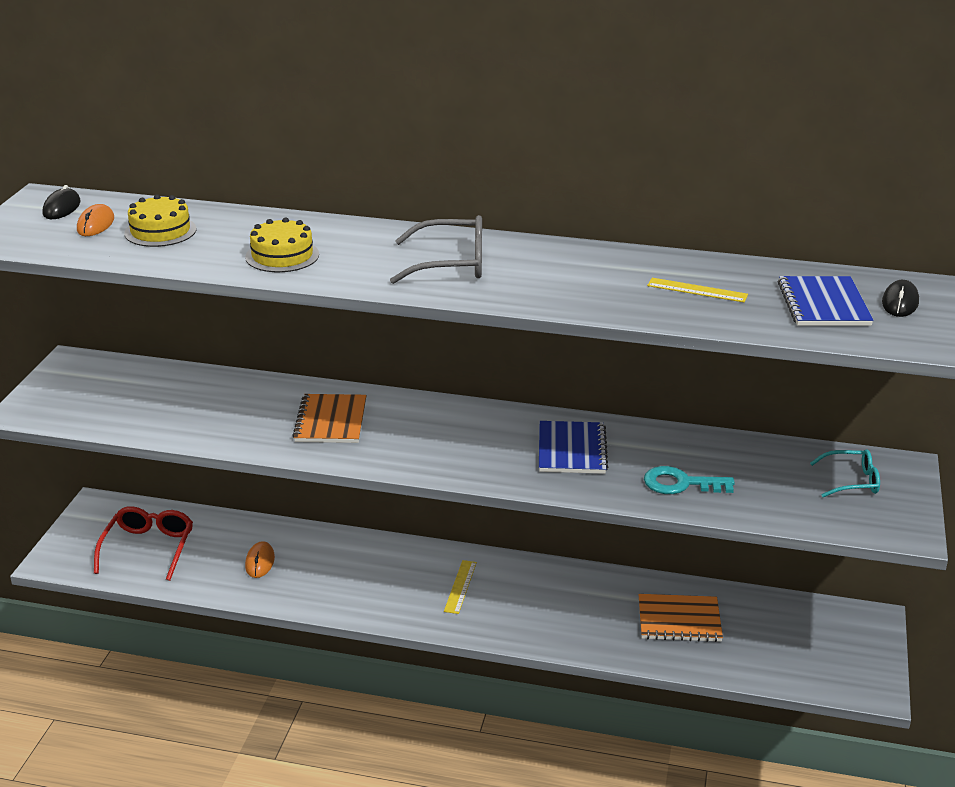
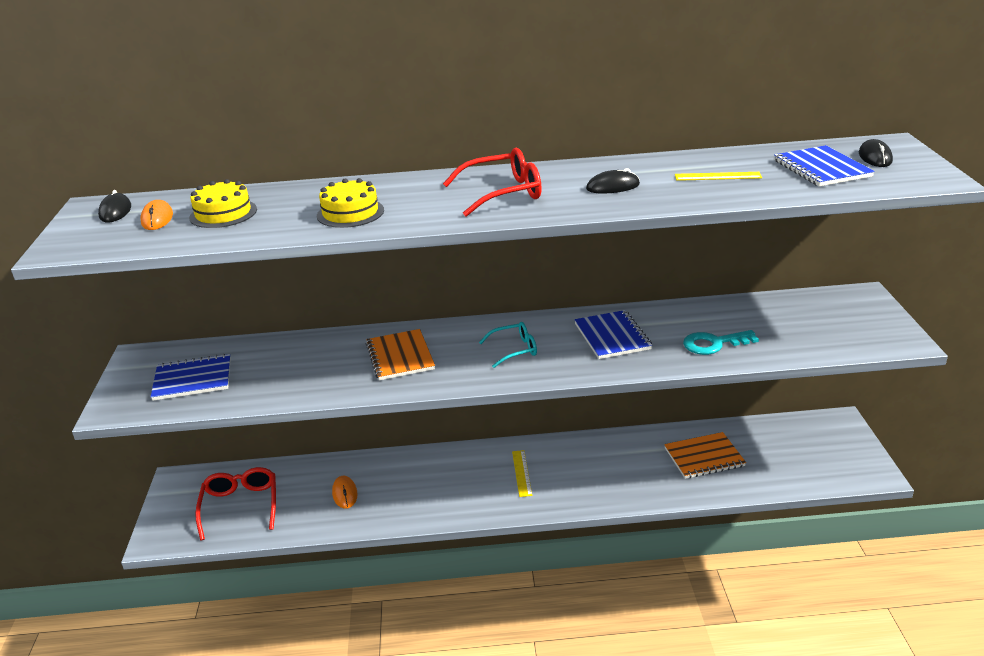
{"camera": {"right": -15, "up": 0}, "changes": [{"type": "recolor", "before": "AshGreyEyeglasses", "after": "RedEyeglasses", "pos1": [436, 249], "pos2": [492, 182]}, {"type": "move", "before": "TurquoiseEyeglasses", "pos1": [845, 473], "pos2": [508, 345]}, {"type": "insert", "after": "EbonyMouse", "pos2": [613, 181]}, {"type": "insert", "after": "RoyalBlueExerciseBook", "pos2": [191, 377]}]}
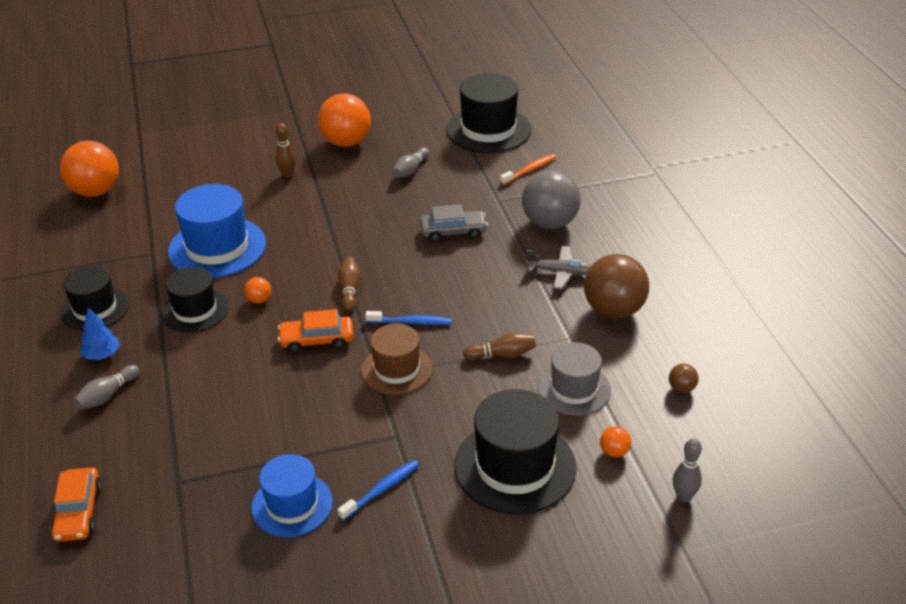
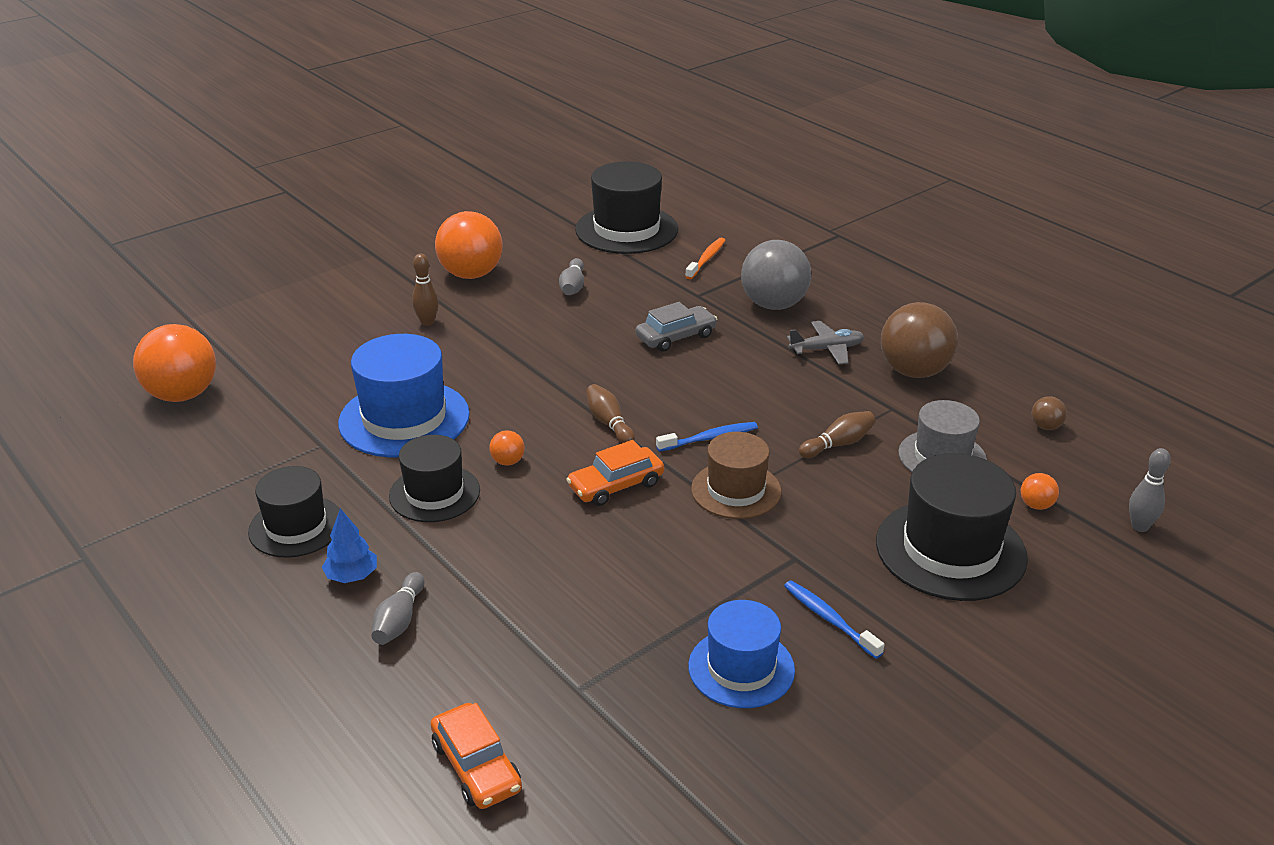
{"camera": {"right": -25, "up": -5}, "changes": [{"type": "rotate", "before": "RoyalBlueDentalBrush", "pos1": [378, 490], "pos2": [834, 619], "turn": -60}]}
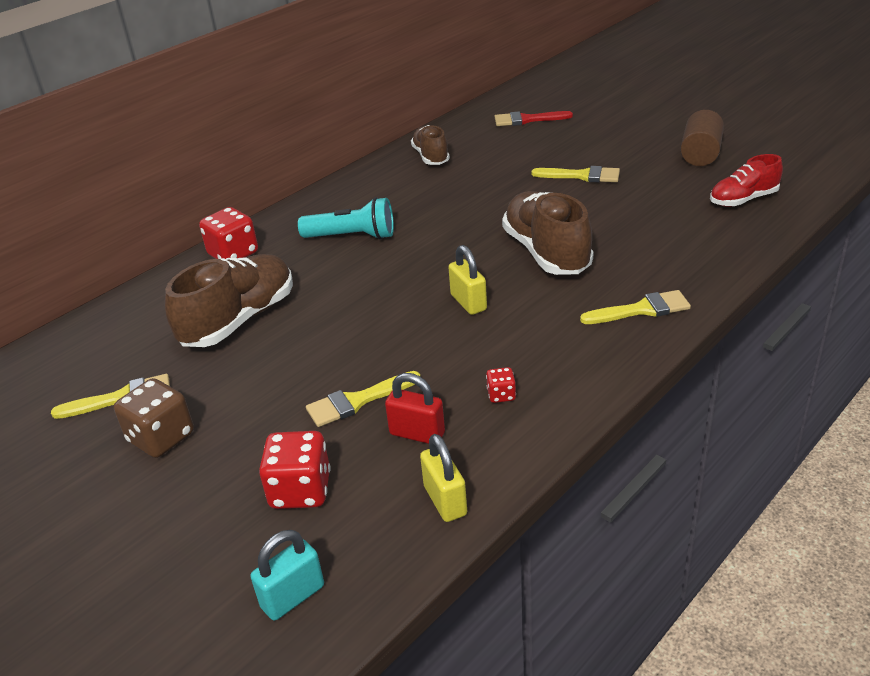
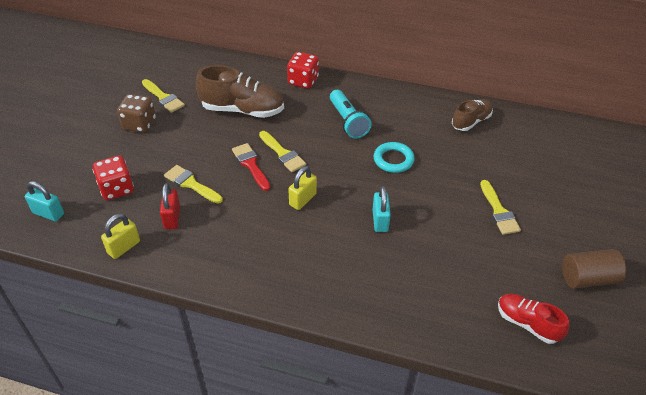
{"camera": {"right": 60, "up": 10}, "changes": [{"type": "move", "before": "RedPaintbrush", "pos1": [534, 118], "pos2": [251, 167]}, {"type": "replace", "before": "BrownShoe", "after": "TurquoiseSmallLock", "pos1": [548, 233], "pos2": [381, 209]}, {"type": "move", "before": "GoldenPaintbrush", "pos1": [635, 307], "pos2": [282, 151]}, {"type": "delete", "before": "RedDice", "pos1": [501, 385]}, {"type": "insert", "after": "TurquoiseRing", "pos2": [394, 157]}]}
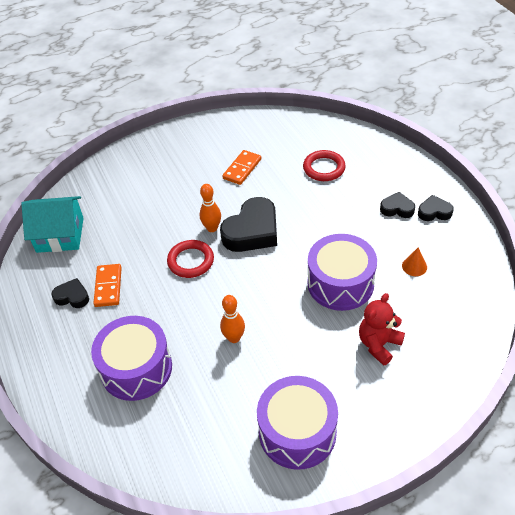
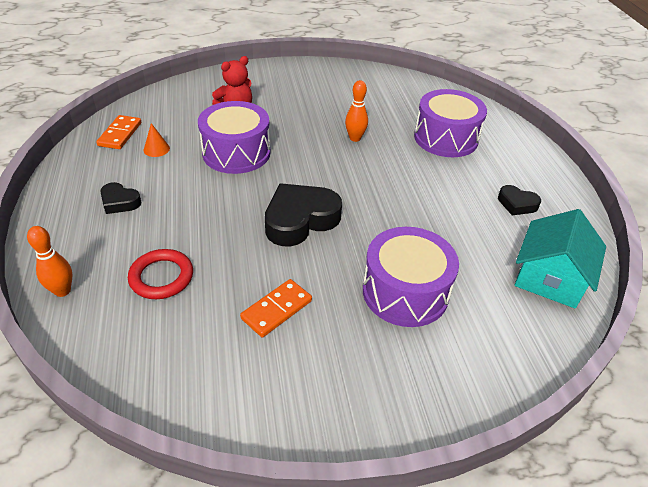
{"camera": {"right": -170, "up": -5}, "changes": [{"type": "move", "before": "OrangeBowlingPin", "pos1": [210, 208], "pos2": [49, 261]}, {"type": "delete", "before": "EbonyLoveHeart", "pos1": [436, 208]}, {"type": "rotate", "before": "TurquoiseToyHouse", "pos1": [52, 224], "pos2": [560, 258], "turn": -75}, {"type": "delete", "before": "RedRing", "pos1": [190, 259]}, {"type": "move", "before": "OrangeDomino", "pos1": [107, 285], "pos2": [118, 132]}, {"type": "move", "before": "PurpleToyDrum", "pos1": [297, 423], "pos2": [411, 277]}]}
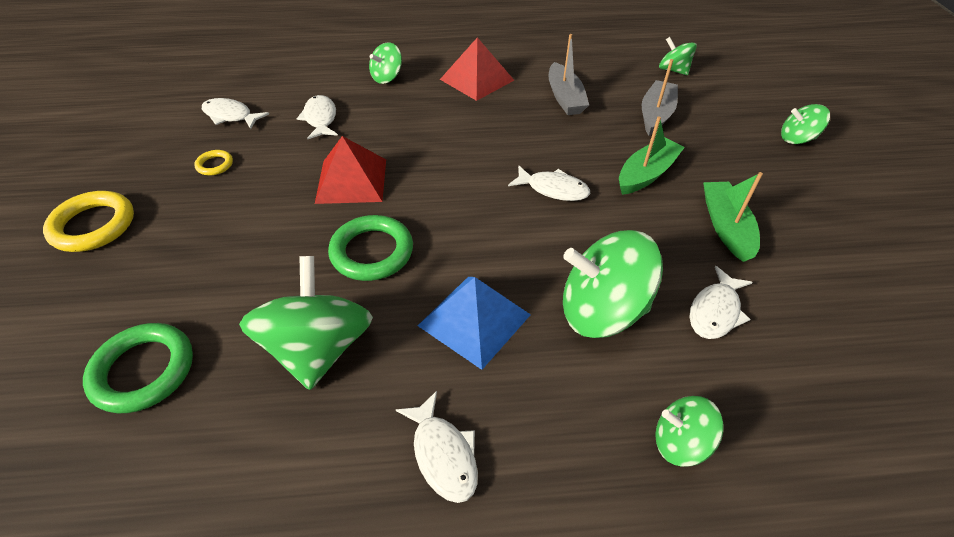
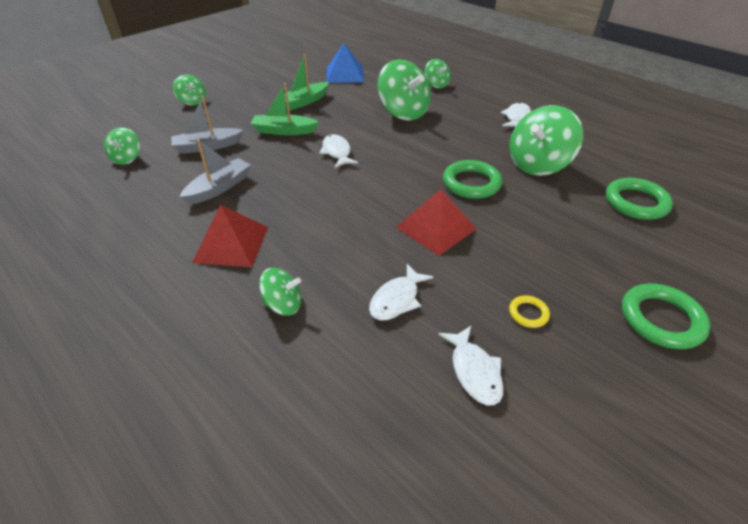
{"camera": {"right": -130, "up": -5}, "changes": [{"type": "recolor", "before": "GoldenRing", "after": "GreenRing", "pos1": [88, 221], "pos2": [666, 316]}, {"type": "delete", "before": "WhiteFish", "pos1": [721, 302]}, {"type": "move", "before": "RoyalBluePyramid", "pos1": [474, 323], "pos2": [345, 63]}]}
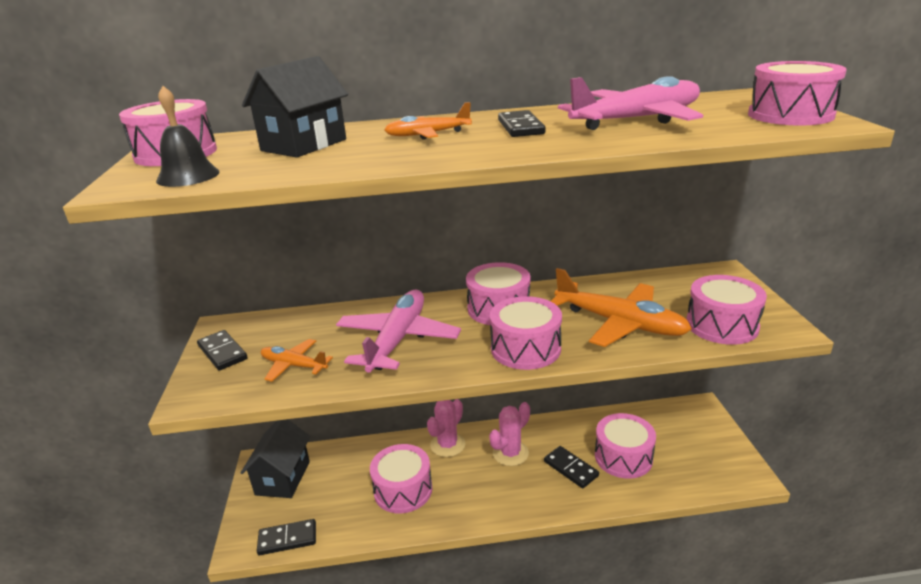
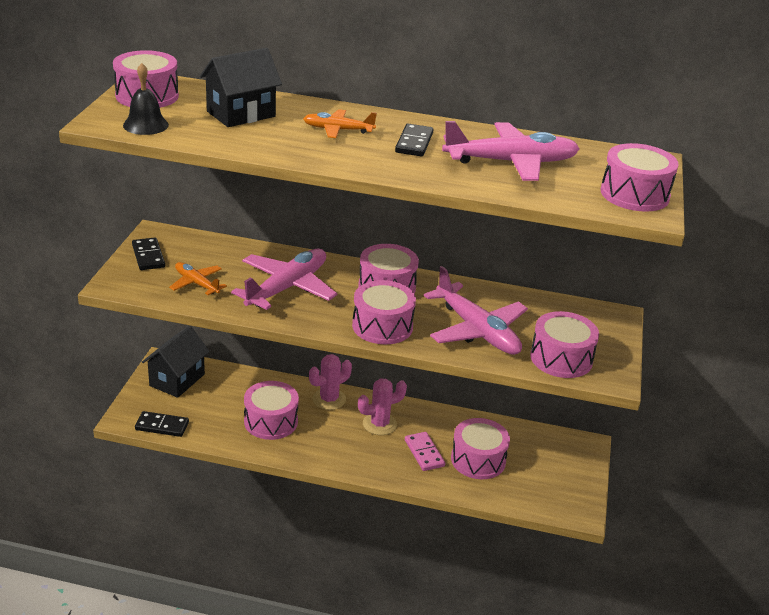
{"camera": {"right": 15, "up": 5}, "changes": [{"type": "recolor", "before": "OrangeToyPlane", "after": "RosyToyPlane", "pos1": [621, 307], "pos2": [476, 310]}, {"type": "recolor", "before": "EbonyDomino", "after": "RosyDomino", "pos1": [571, 467], "pos2": [425, 451]}]}
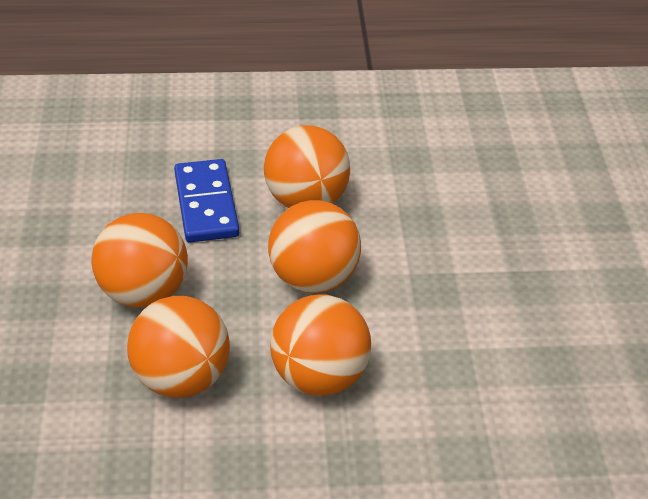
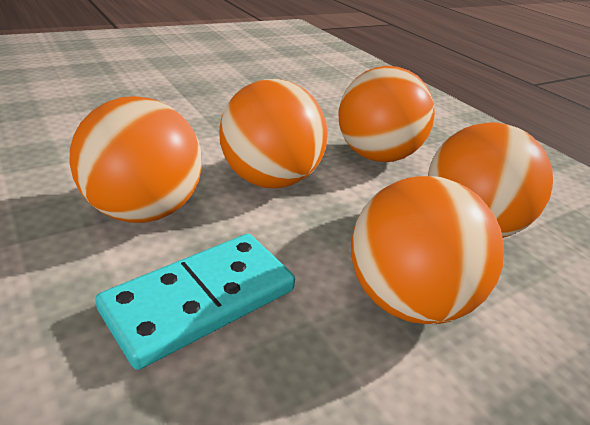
{"camera": {"right": -120, "up": -10}, "changes": [{"type": "recolor", "before": "RoyalBlueDomino", "after": "TurquoiseDomino", "pos1": [206, 200], "pos2": [195, 302]}]}
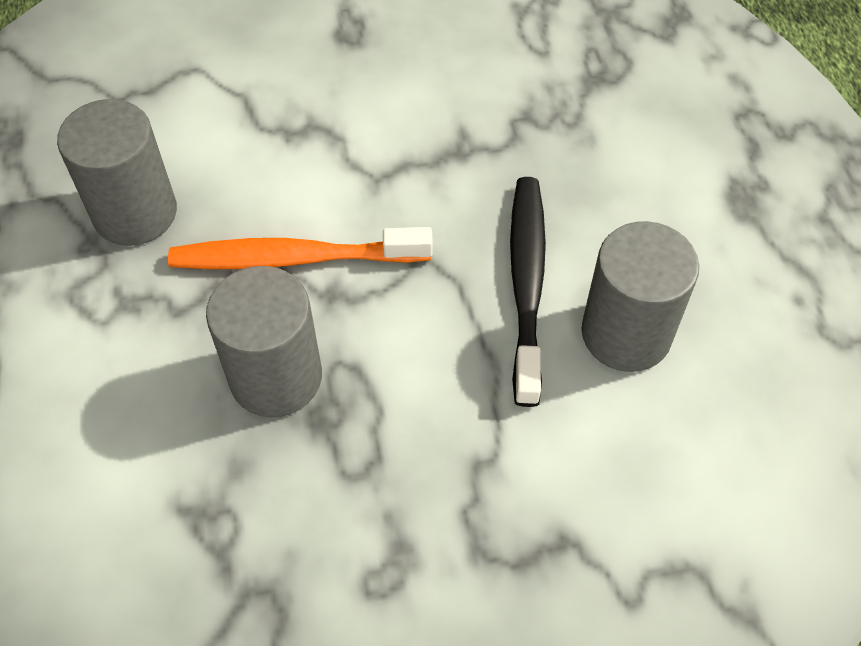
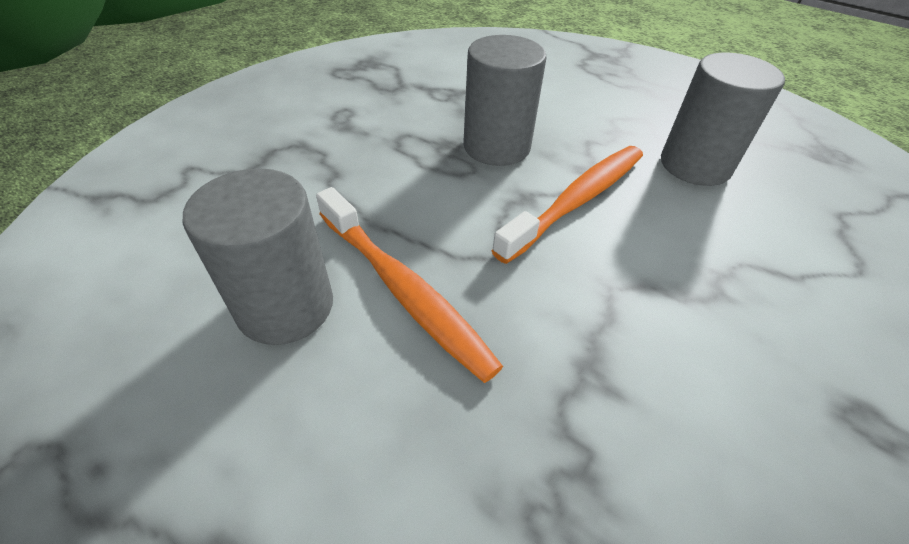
{"camera": {"right": 135, "up": -10}, "changes": [{"type": "recolor", "before": "EbonyDentalBrush", "after": "OrangeDentalBrush", "pos1": [528, 292], "pos2": [409, 285]}]}
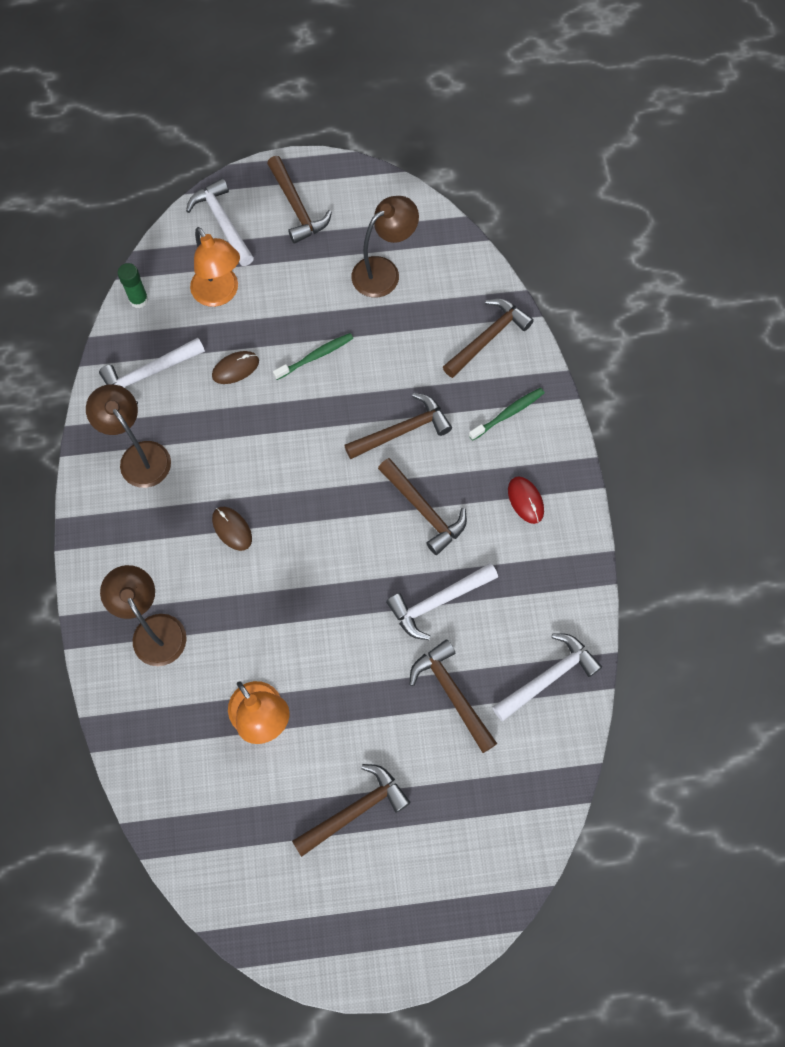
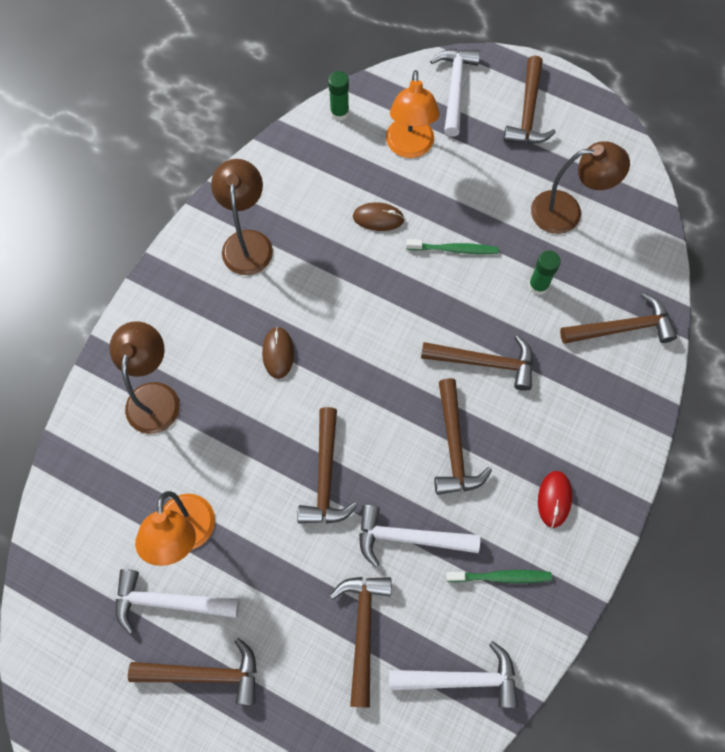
{"camera": {"right": 35, "up": 0}, "changes": [{"type": "move", "before": "WhiteCarpenter'sHammer", "pos1": [152, 371], "pos2": [177, 602]}, {"type": "move", "before": "GreenDentalBrush", "pos1": [507, 414], "pos2": [499, 576]}, {"type": "insert", "after": "GreenGlueStick", "pos2": [544, 273]}, {"type": "insert", "after": "BrownCarpenter'sHammer", "pos2": [327, 465]}]}
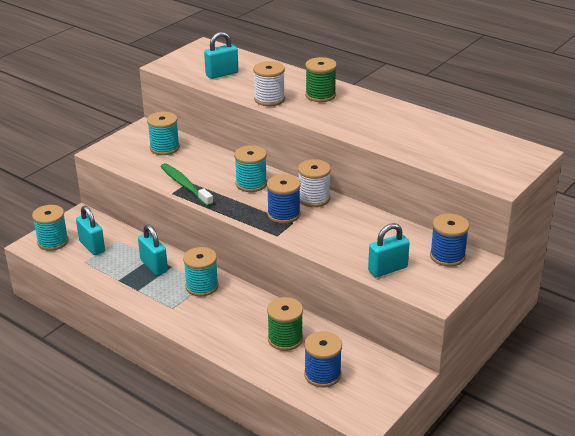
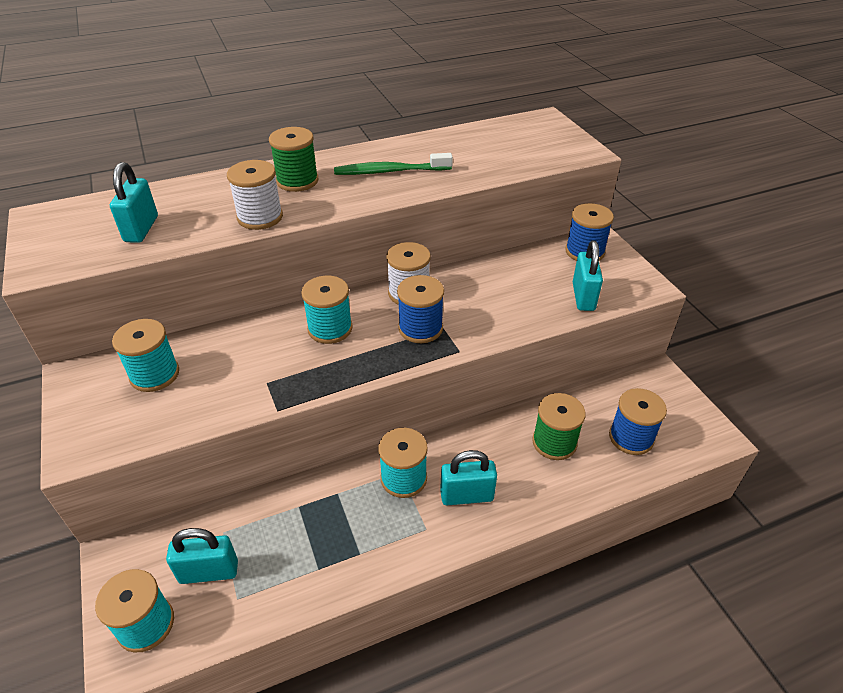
{"camera": {"right": -60, "up": 10}, "changes": [{"type": "move", "before": "GreenDentalBrush", "pos1": [186, 185], "pos2": [393, 164]}, {"type": "move", "before": "TurquoiseSmallLock", "pos1": [153, 249], "pos2": [468, 477]}]}
